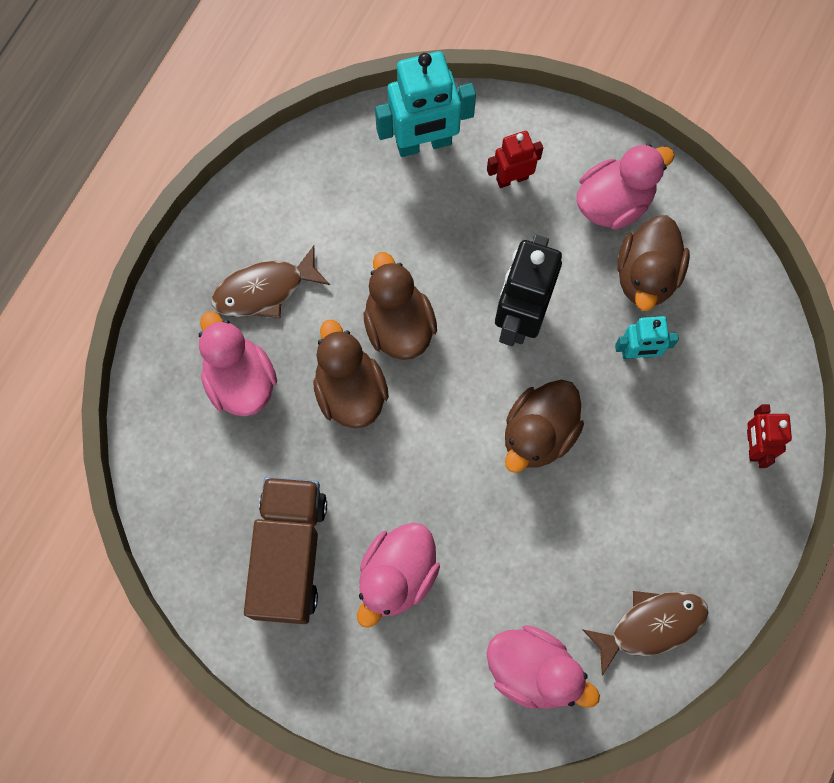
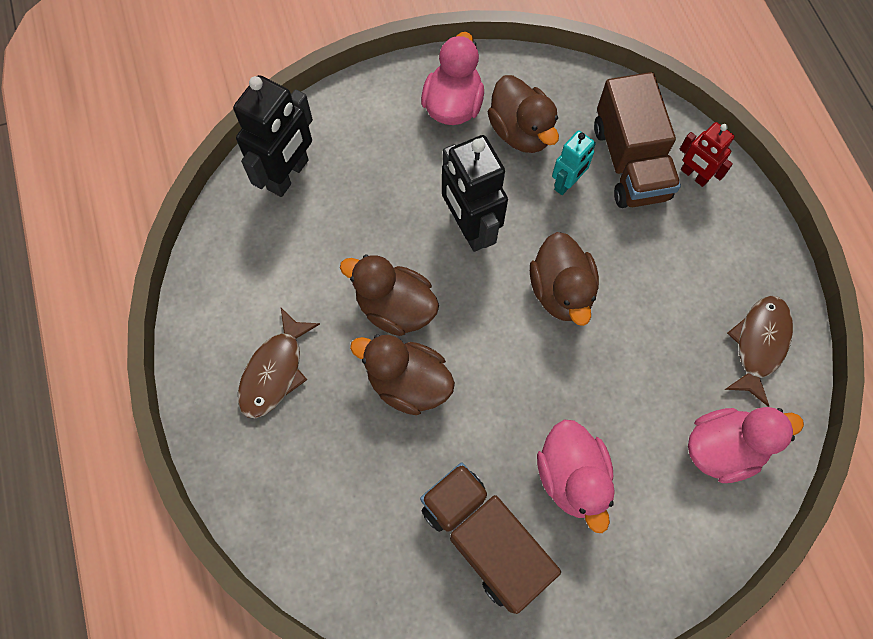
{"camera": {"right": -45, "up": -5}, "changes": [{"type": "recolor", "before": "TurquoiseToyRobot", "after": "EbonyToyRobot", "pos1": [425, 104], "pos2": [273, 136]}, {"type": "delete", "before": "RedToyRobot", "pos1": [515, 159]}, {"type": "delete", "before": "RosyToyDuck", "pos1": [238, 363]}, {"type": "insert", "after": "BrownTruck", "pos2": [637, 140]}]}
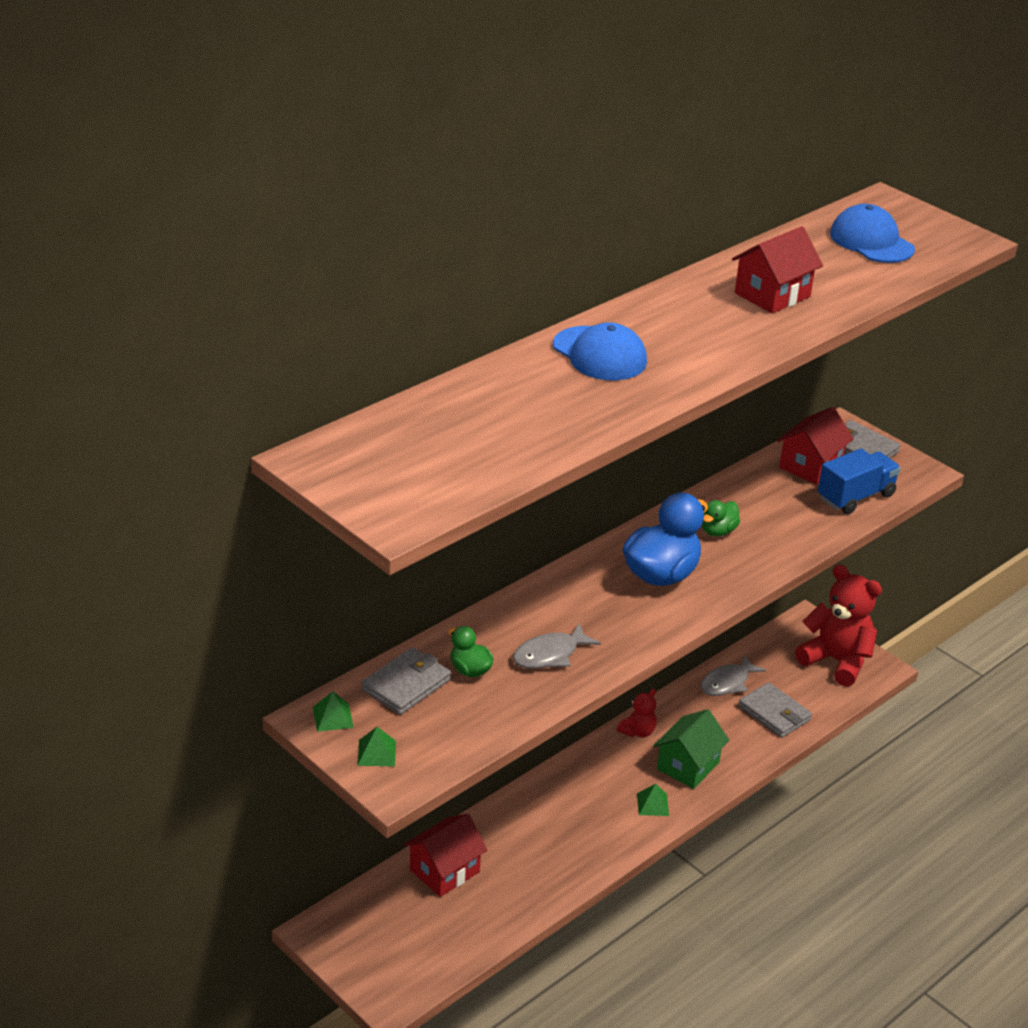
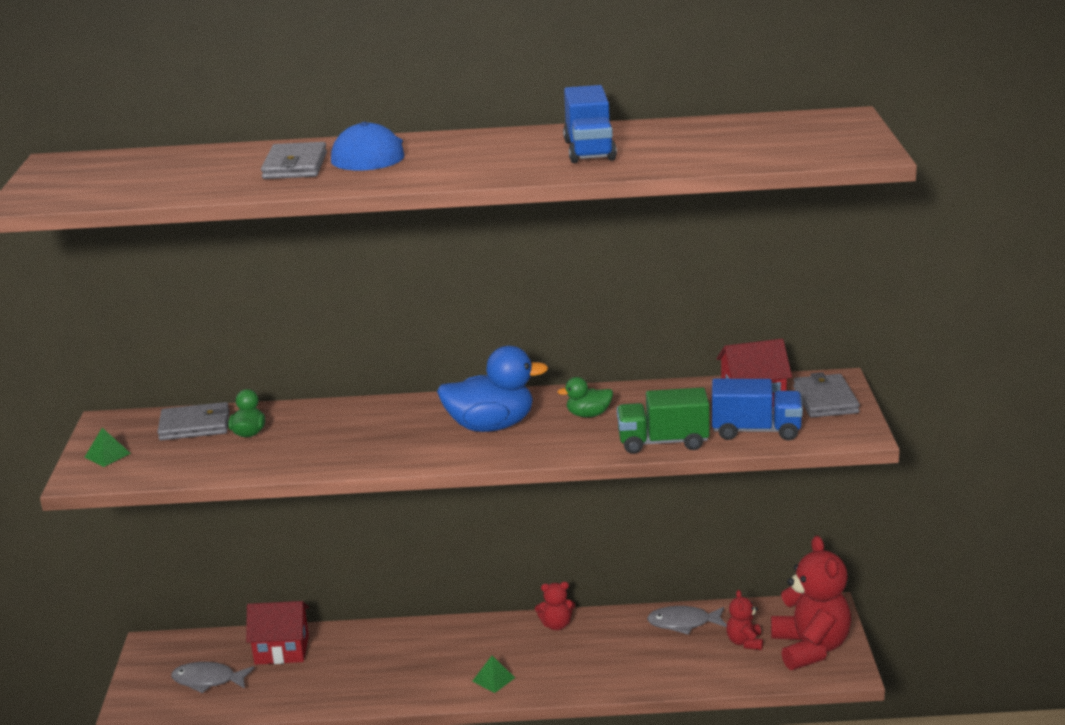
{"camera": {"right": 45, "up": -10}, "changes": [{"type": "delete", "before": "RoyalBlueCap", "pos1": [872, 233]}, {"type": "replace", "before": "RedToyHouse", "after": "RoyalBlueTruck", "pos1": [777, 270], "pos2": [590, 124]}, {"type": "move", "before": "AshGreyFish", "pos1": [557, 646], "pos2": [212, 677]}, {"type": "move", "before": "AshGreyCardWallet", "pos1": [775, 710], "pos2": [294, 160]}, {"type": "delete", "before": "GreenPyramid", "pos1": [333, 711]}, {"type": "delete", "before": "GreenToyHouse", "pos1": [691, 749]}, {"type": "insert", "after": "GreenTruck", "pos2": [663, 420]}, {"type": "insert", "after": "RedTeddyBear", "pos2": [744, 620]}]}
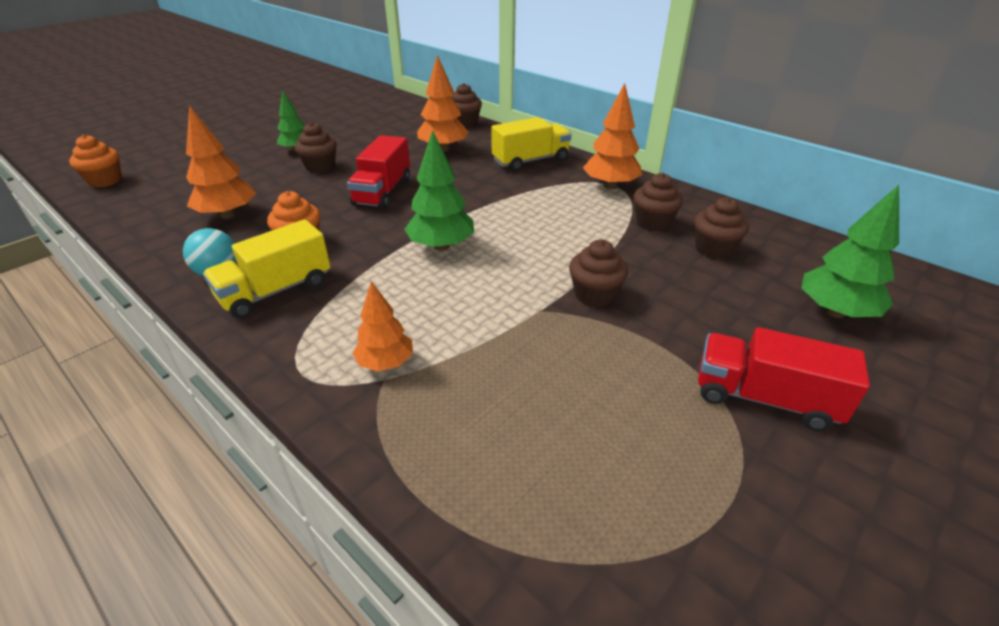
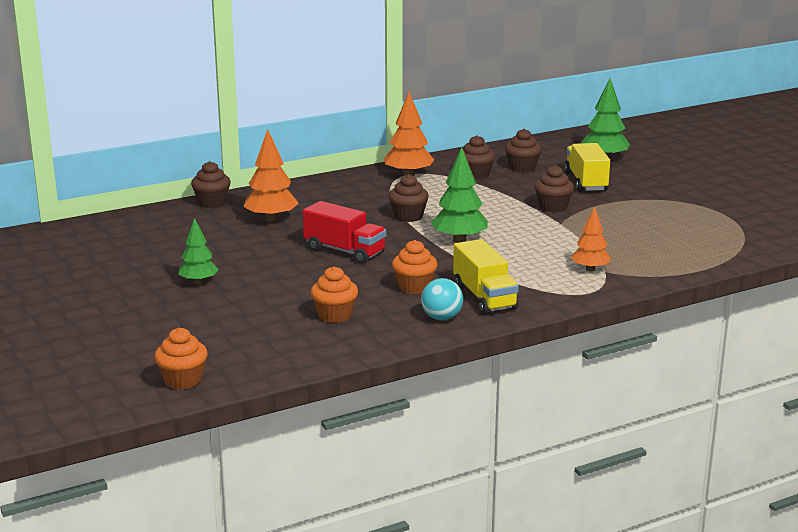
{"camera": {"right": -70, "up": -15}, "changes": [{"type": "replace", "before": "OrangeFirTree", "after": "OrangeFairyCake", "pos1": [221, 162], "pos2": [334, 294]}, {"type": "move", "before": "GoldenTruck", "pos1": [531, 144], "pos2": [587, 167]}, {"type": "move", "before": "BrownFairyCake", "pos1": [316, 147], "pos2": [409, 198]}, {"type": "delete", "before": "RedTruck", "pos1": [784, 379]}]}
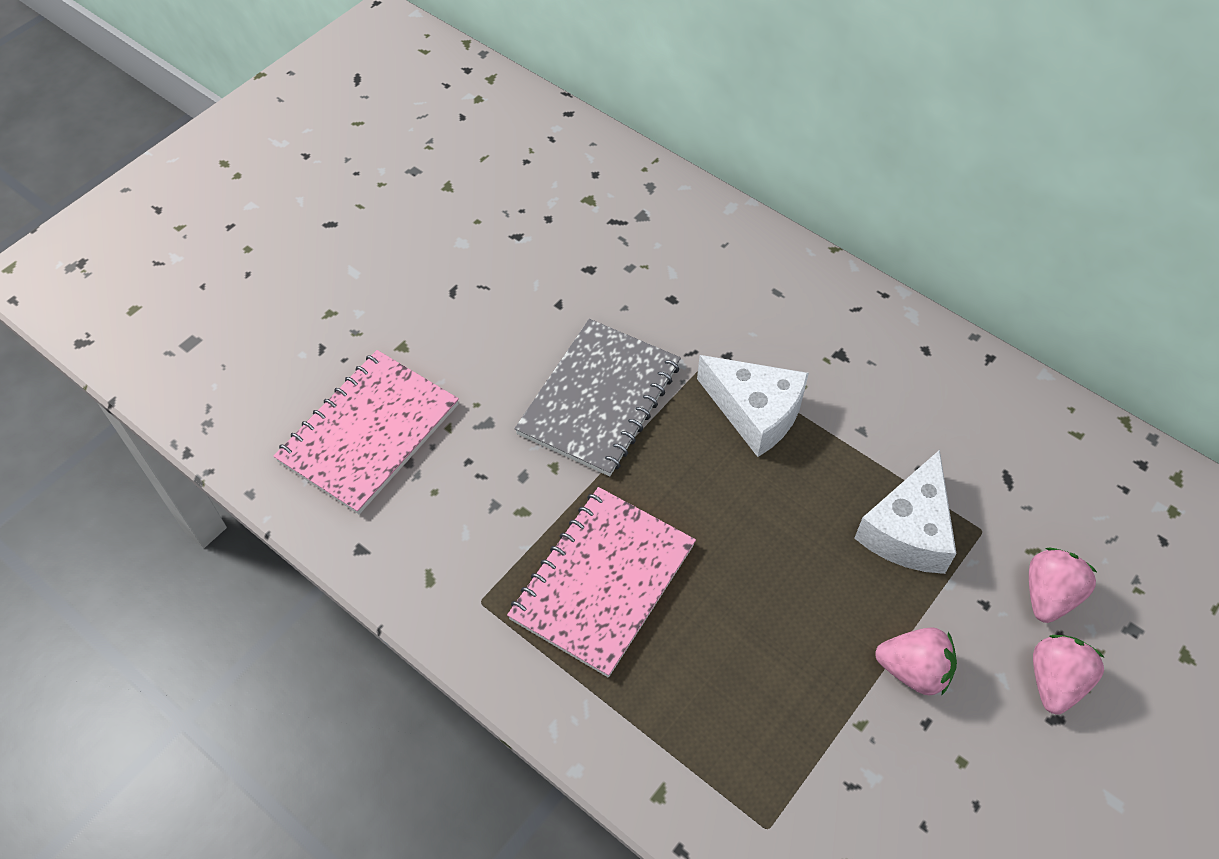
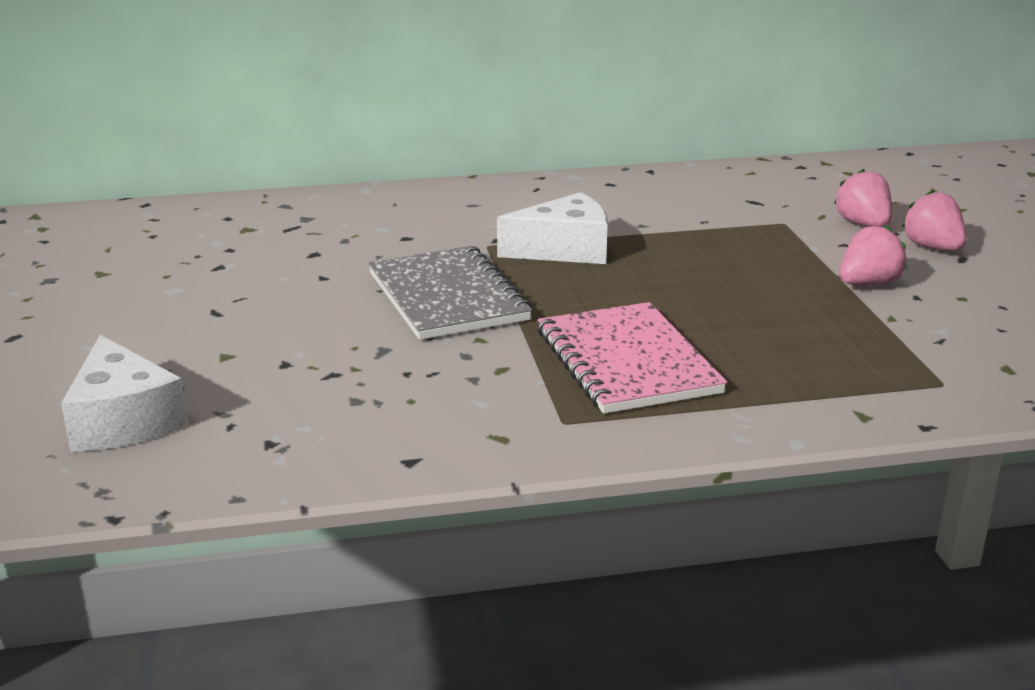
{"camera": {"right": -50, "up": -30}, "changes": [{"type": "delete", "before": "RosyExerciseBook", "pos1": [366, 432]}, {"type": "move", "before": "WhiteCheeseWedge", "pos1": [905, 512], "pos2": [124, 393]}]}
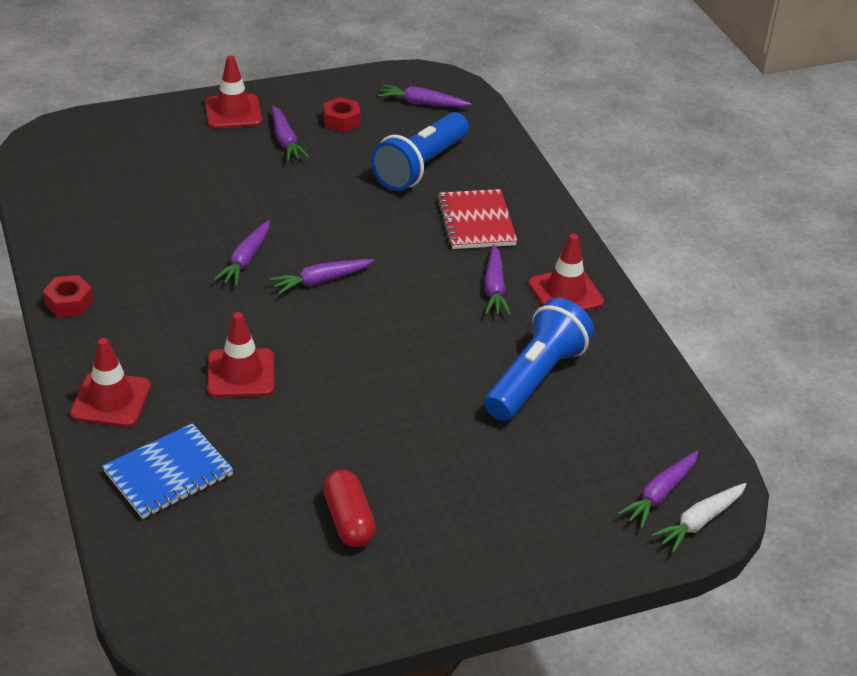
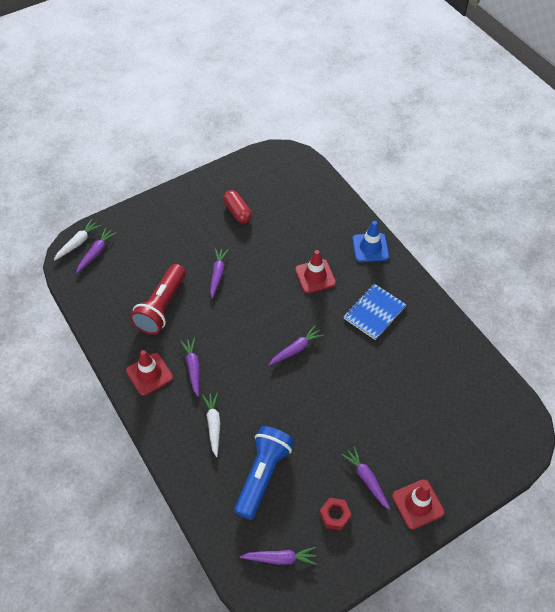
{"camera": {"right": 170, "up": 15}, "changes": [{"type": "replace", "before": "RedExerciseBook", "after": "WhiteCarrot", "pos1": [477, 219], "pos2": [211, 425]}, {"type": "move", "before": "PurpleCarrot", "pos1": [241, 253], "pos2": [219, 273]}, {"type": "delete", "before": "RedHexagonNut", "pos1": [68, 296]}, {"type": "recolor", "before": "RoyalBlueFlashlight", "after": "RedFlashlight", "pos1": [539, 359], "pos2": [158, 299]}, {"type": "recolor", "before": "RedTrafficCone", "after": "RoyalBlueTrafficCone", "pos1": [110, 382], "pos2": [370, 241]}, {"type": "move", "before": "RoyalBlueExerciseBook", "pos1": [167, 471], "pos2": [374, 312]}]}
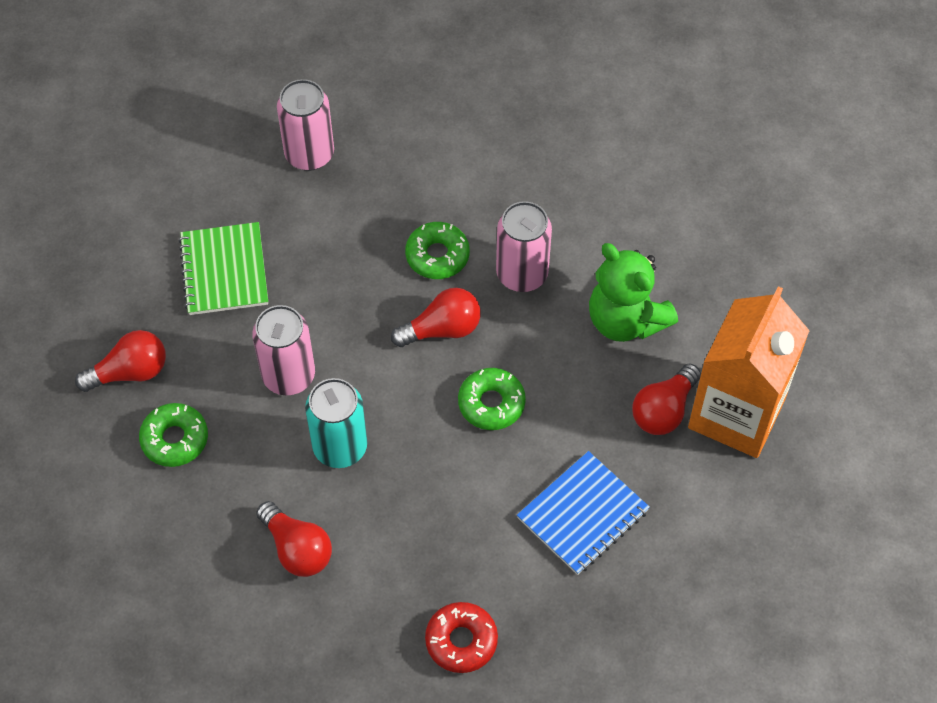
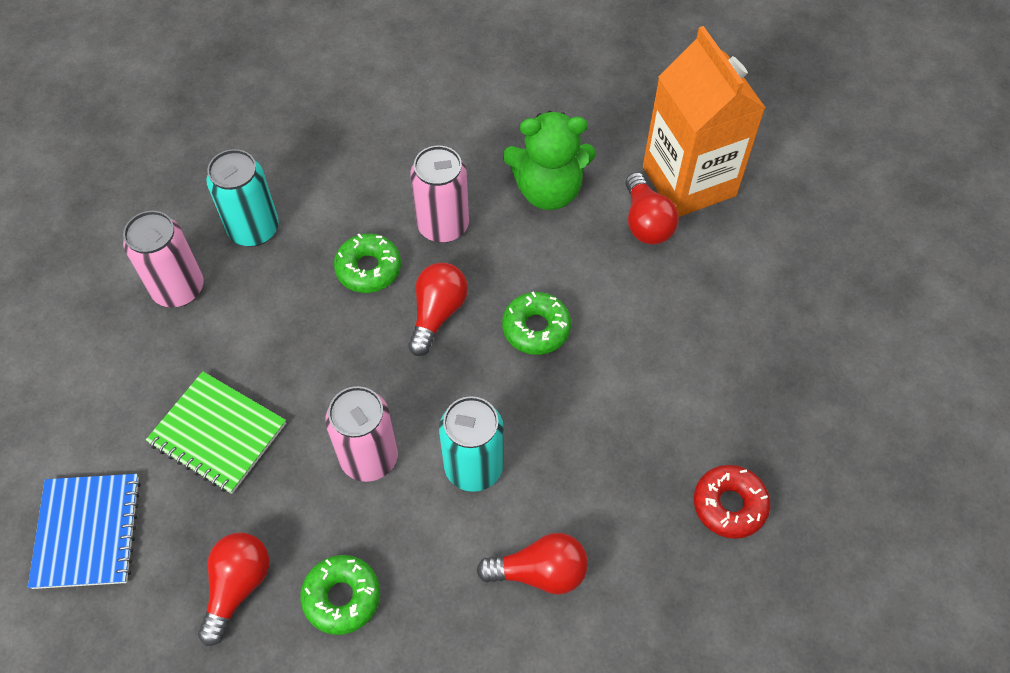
{"camera": {"right": -50, "up": 0}, "changes": [{"type": "move", "before": "RoyalBlueExerciseBook", "pos1": [583, 513], "pos2": [84, 531]}, {"type": "insert", "after": "TurquoiseCan", "pos2": [242, 198]}]}
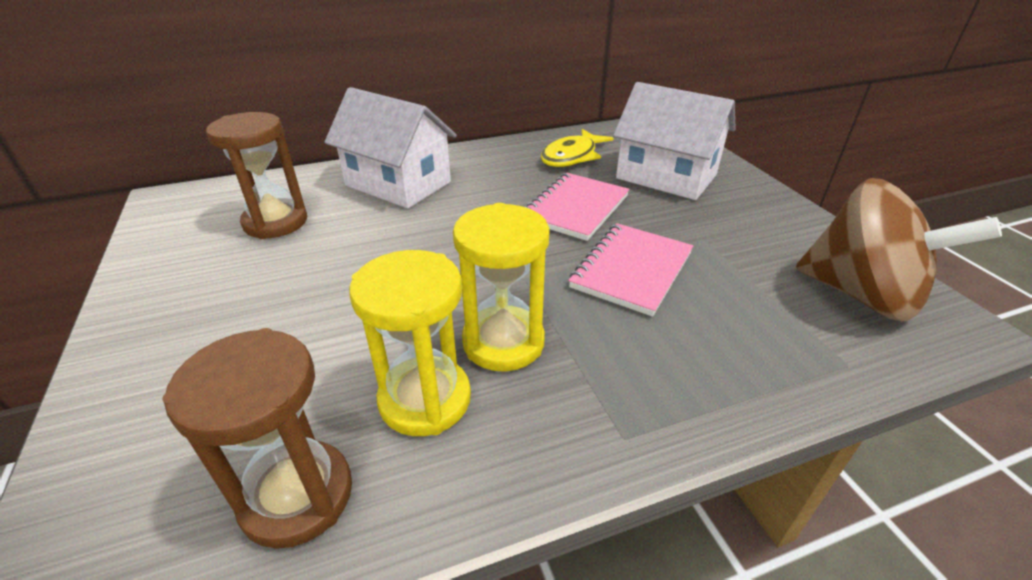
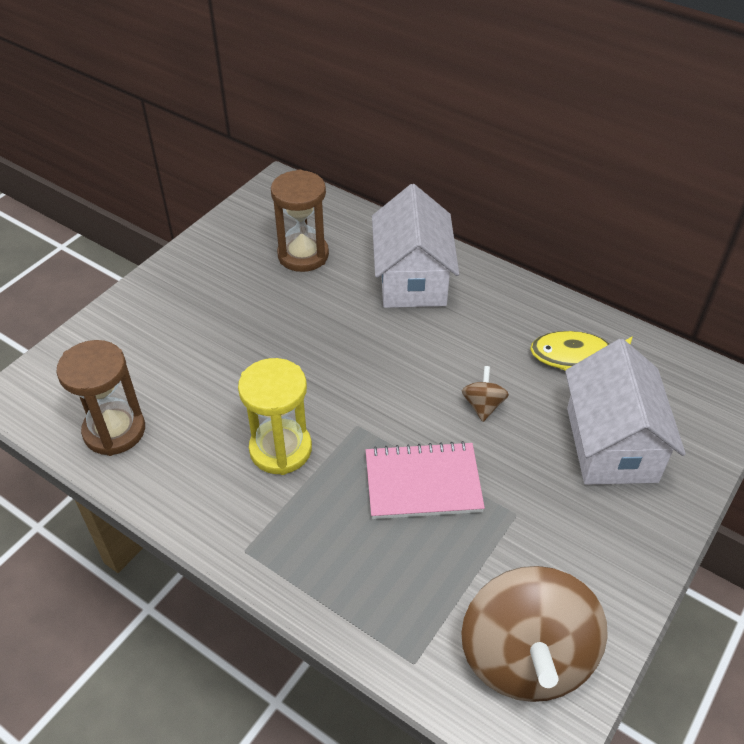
{"camera": {"right": 55, "up": 10}, "changes": [{"type": "replace", "before": "RosyExerciseBook", "after": "BrownSpinningTop", "pos1": [577, 207], "pos2": [485, 394]}, {"type": "delete", "before": "GoldenSandglass", "pos1": [410, 343]}]}
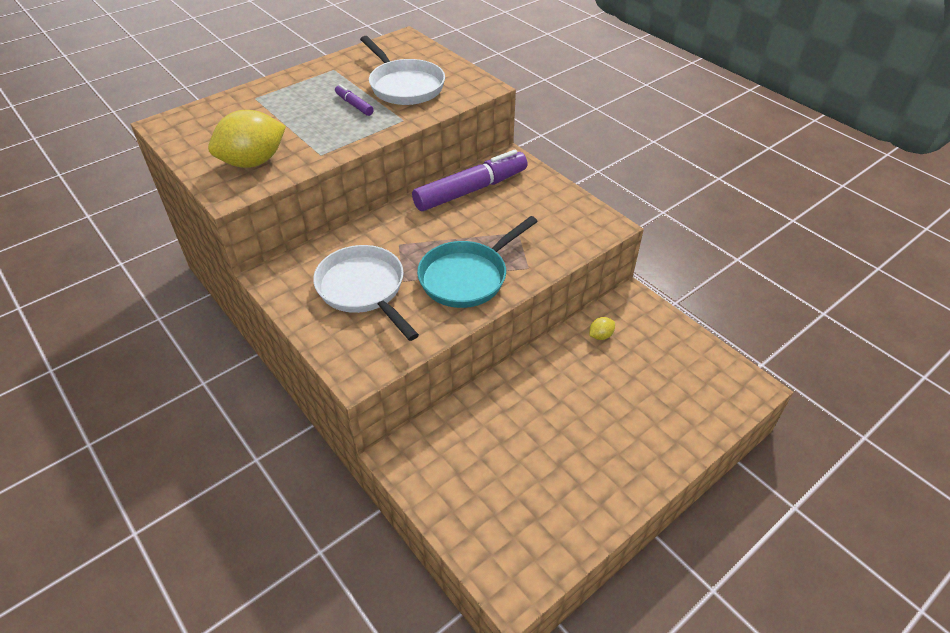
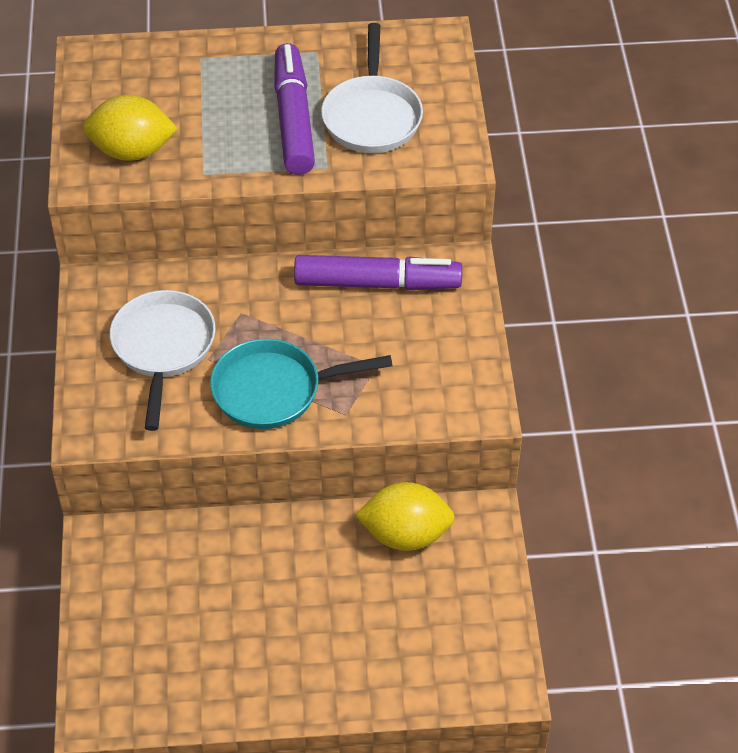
{"camera": {"right": 35, "up": 5}, "changes": [{"type": "resize", "before": "PurpleFeltPen", "pos1": [354, 100], "pos2": [294, 109], "scale": 2.25}, {"type": "resize", "before": "GoldenToyLemon", "pos1": [602, 328], "pos2": [405, 516], "scale": 2.33}]}
